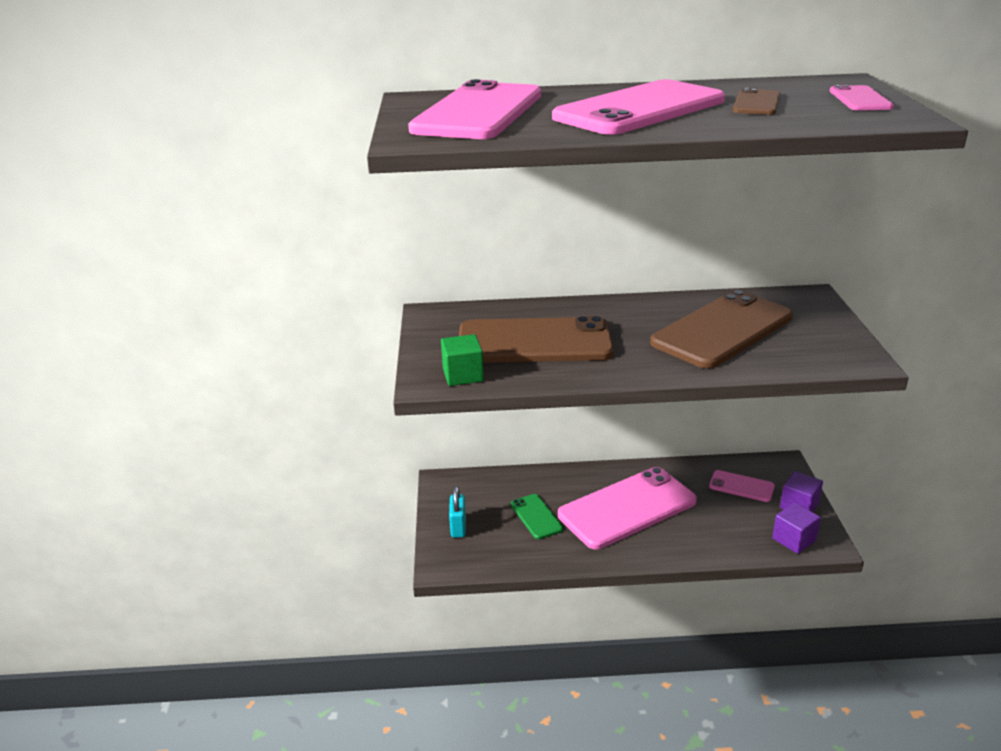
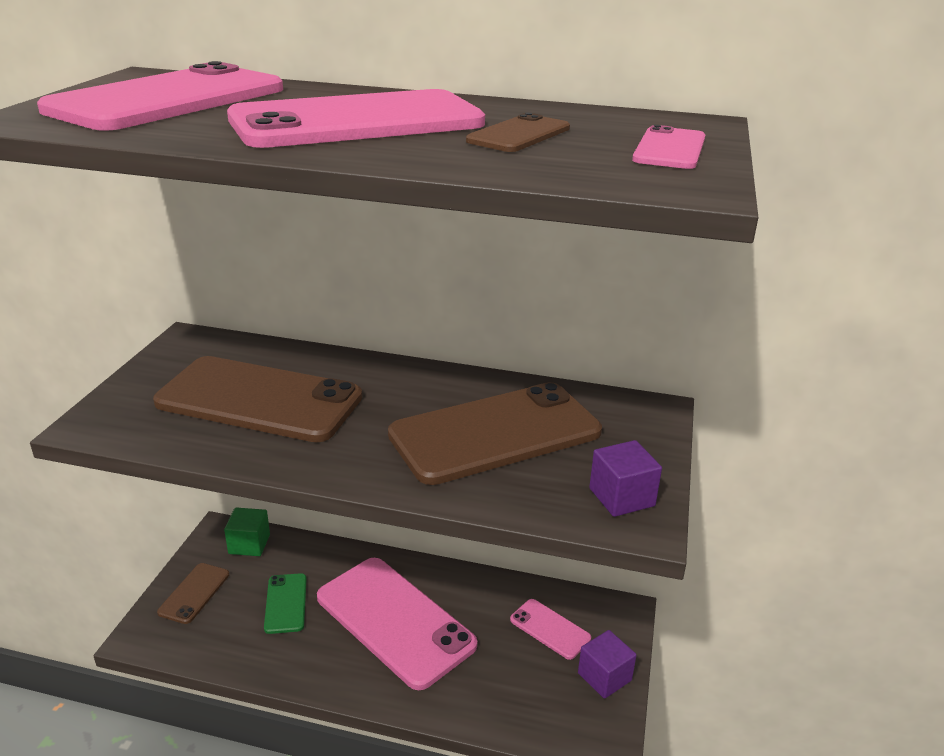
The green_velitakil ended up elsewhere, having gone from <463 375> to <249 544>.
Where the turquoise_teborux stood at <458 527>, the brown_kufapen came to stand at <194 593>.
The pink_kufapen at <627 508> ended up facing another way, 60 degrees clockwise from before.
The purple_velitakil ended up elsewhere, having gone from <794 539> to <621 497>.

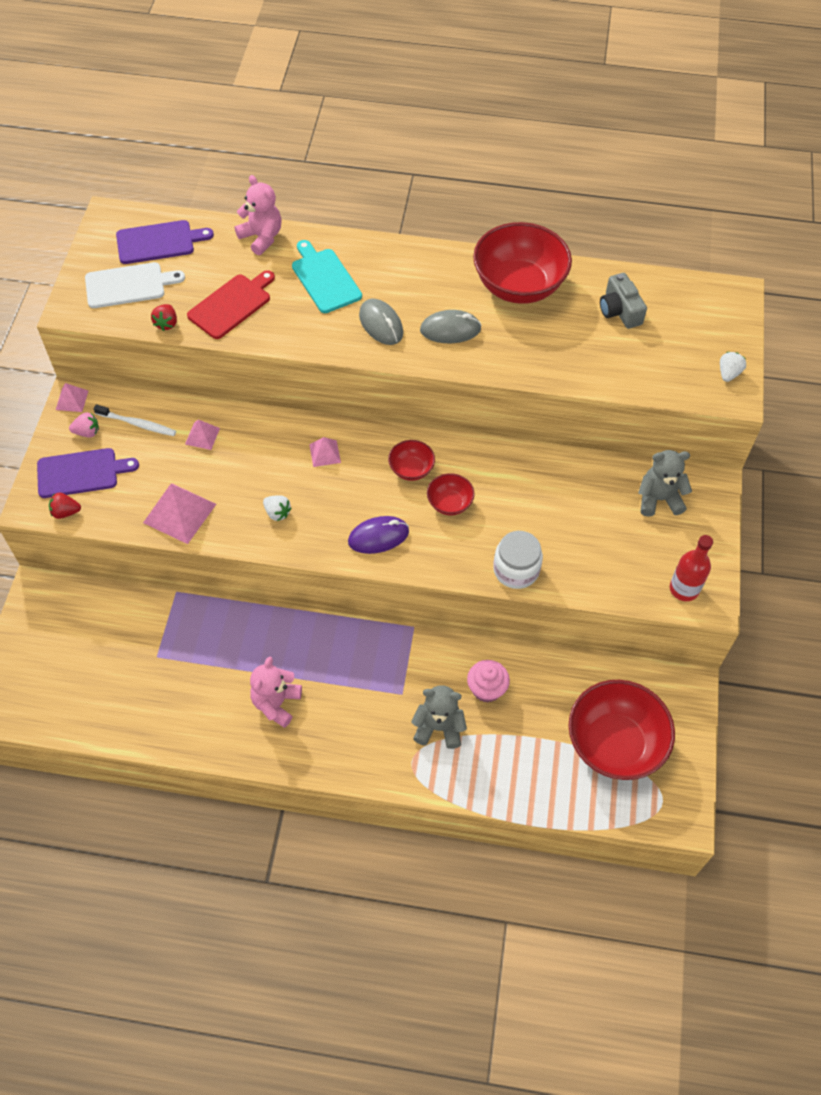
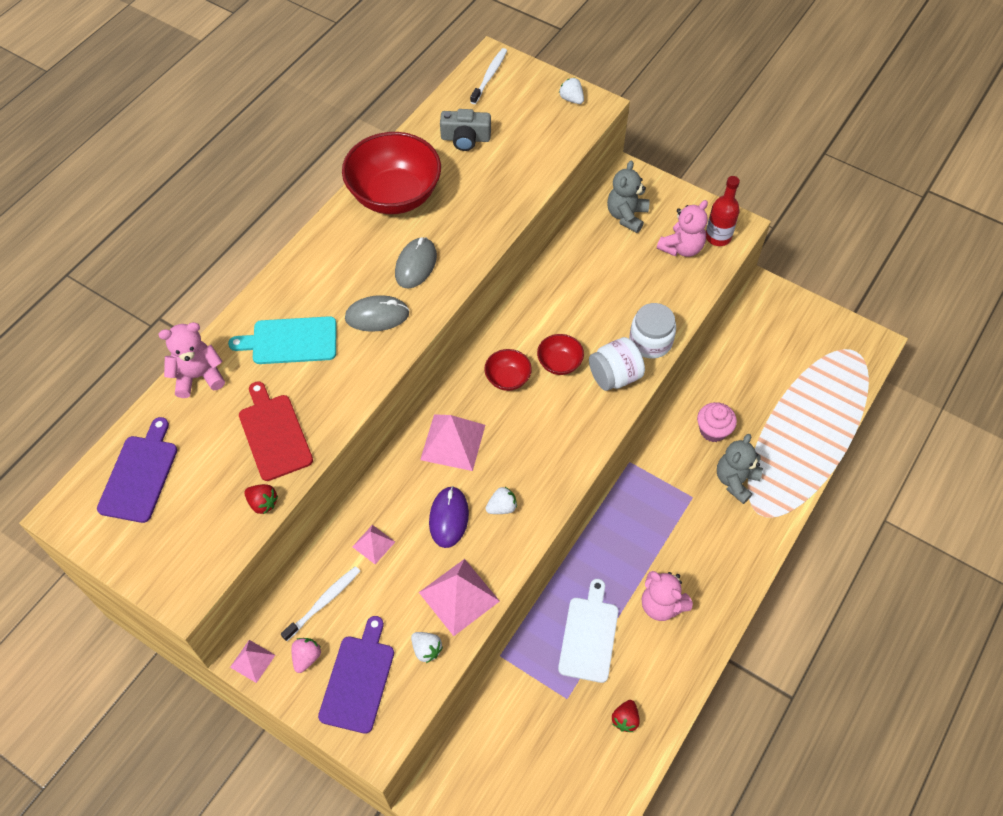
The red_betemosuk ended up elsewhere, having gone from <66 512> to <625 719>.
The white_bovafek ended up elsewhere, having gone from <129 285> to <589 635>.
The size of the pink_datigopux at <325 453> changed by a factor of 1.84.
The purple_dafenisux ended up elsewhere, having gone from <378 537> to <449 518>.
The second view lost the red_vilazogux at <614 744>.
The second view gained the white_betemosuk at <426 649>.
The second view gained the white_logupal at <489 76>.
The second view gained the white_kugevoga at <614 376>.
The second view gained the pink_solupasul at <681 248>.

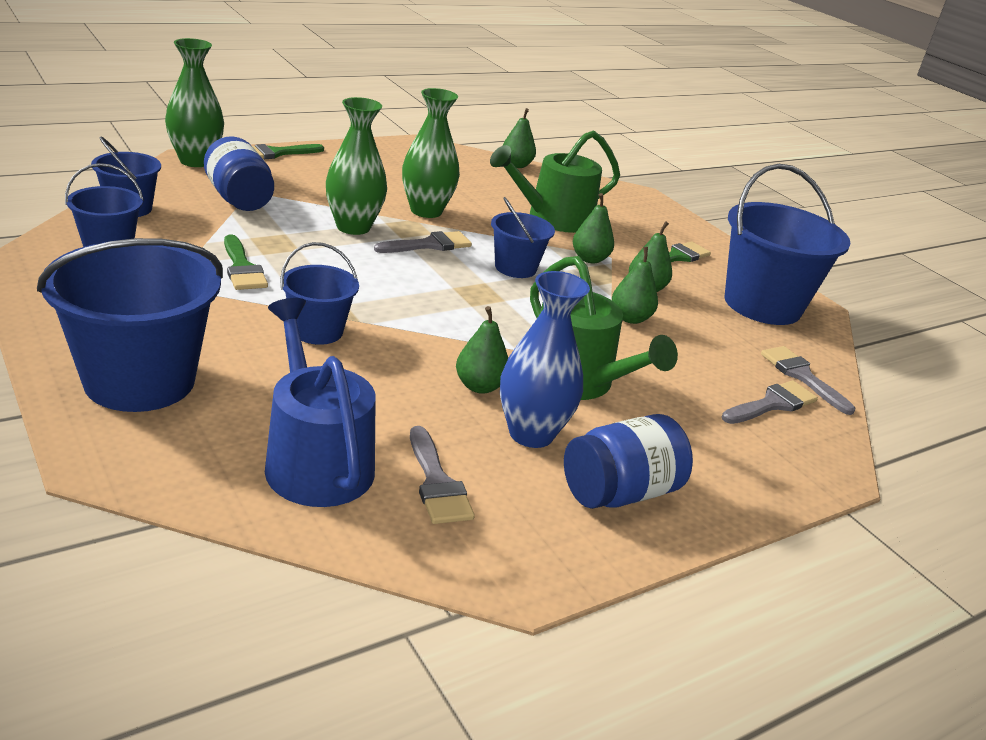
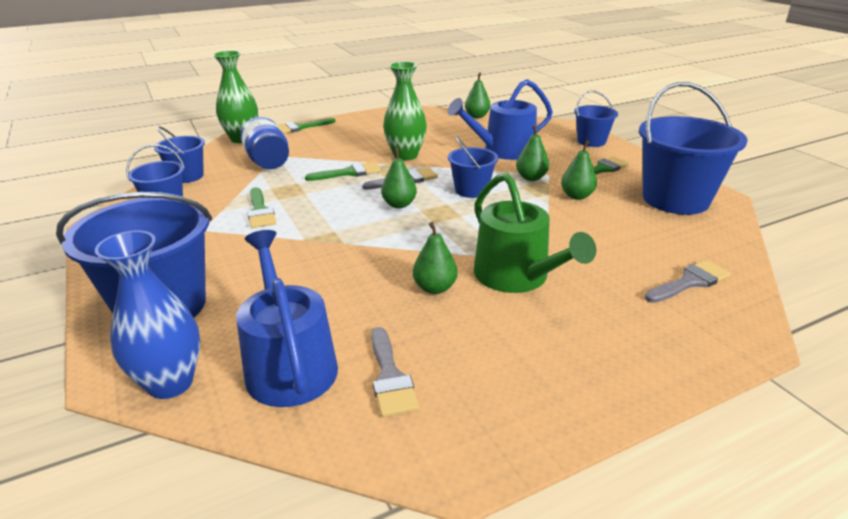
The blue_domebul ended up elsewhere, having gone from <317 331> to <591 141>.
Where the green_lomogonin stood at <353 227>, the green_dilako came to stand at <349 173>.
What was the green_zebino at <553 218> turned into the blue_zebino at <503 151>.
The blue_lomogonin ended up elsewhere, having gone from <531 434> to <170 383>.
The second view lost the blue_kugevoga at <619 492>.
The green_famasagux ended up elsewhere, having gone from <630 318> to <399 204>.
The second view lost the grey_dilako at <802 376>.

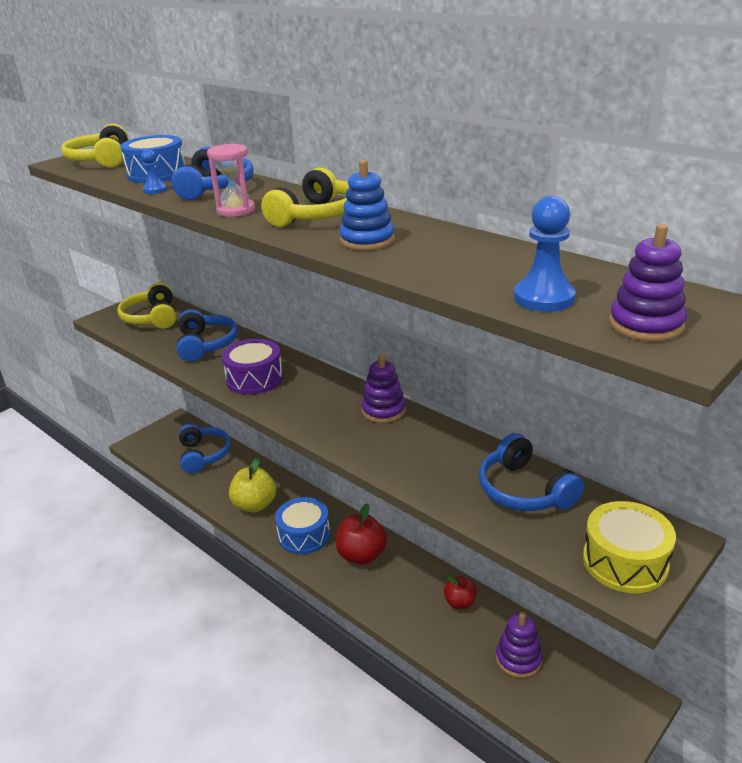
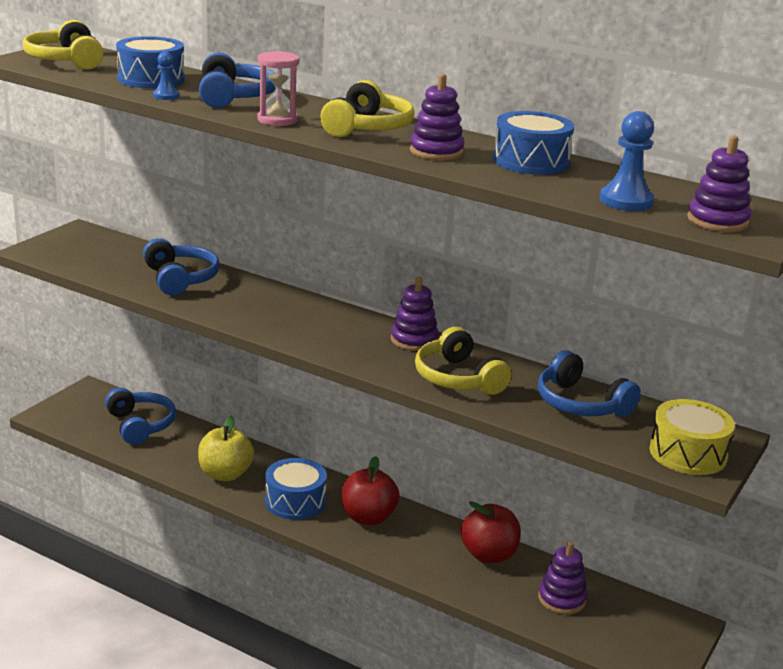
The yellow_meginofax ended up elsewhere, having gone from <152 318> to <458 378>.
The second view lost the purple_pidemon at <254 379>.
What was the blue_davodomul at <367 240> turned into the purple_davodomul at <436 152>.
The size of the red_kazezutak at <460 602> changed by a factor of 1.68.
The second view gained the blue_pidemon at <531 161>.

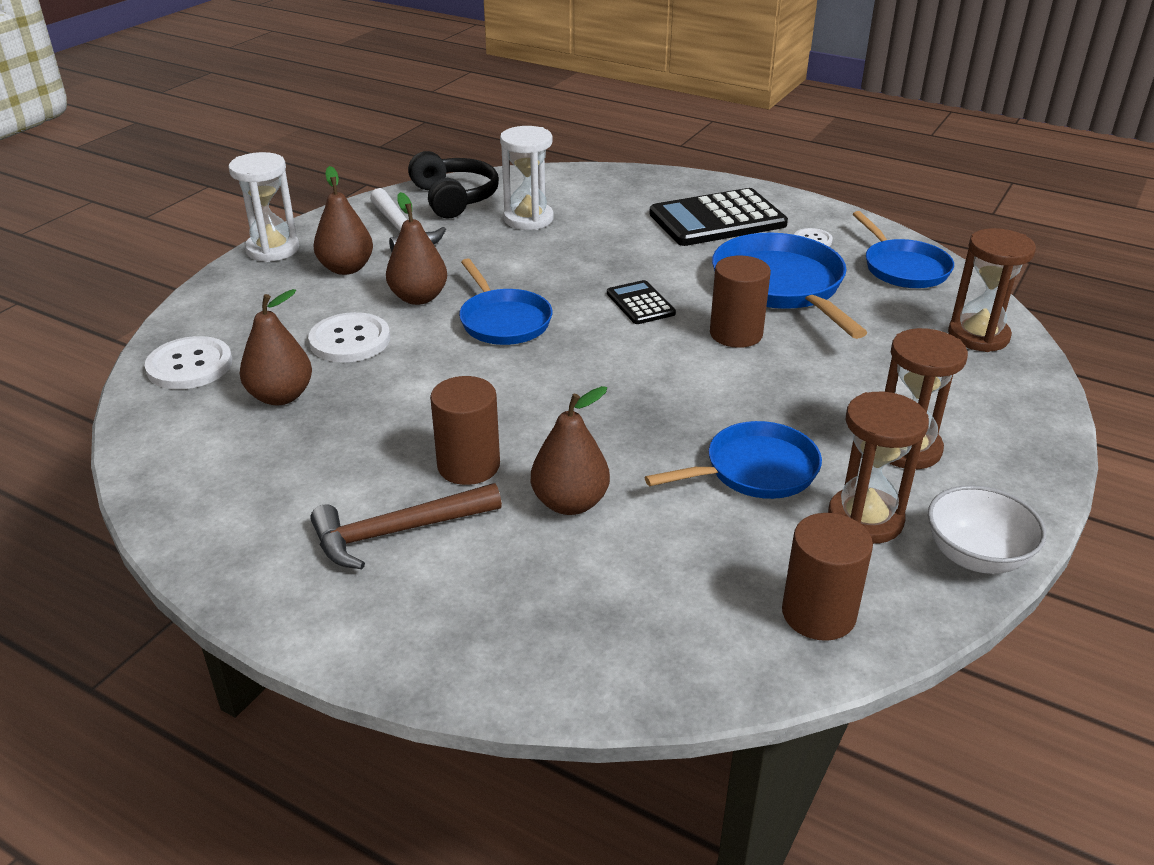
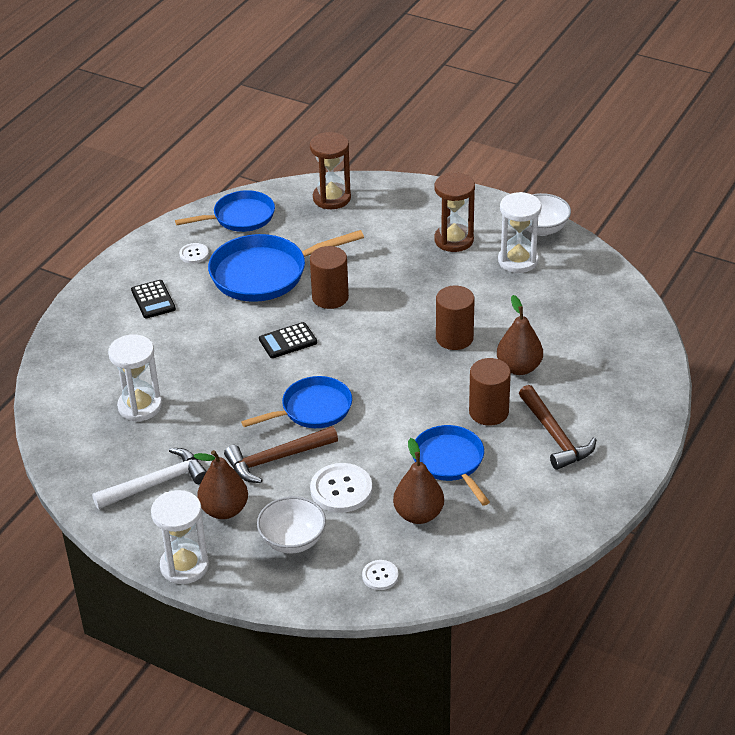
The size of the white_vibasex at <190 365> changed by a factor of 0.55.
Where the brown_famasagux stood at <419 298>, the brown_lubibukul came to stand at <276 459>.
The second view lost the black_meginofax at <454 198>.
The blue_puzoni ended up elsewhere, having gone from <755 470> to <450 462>.
The size of the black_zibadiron at <717 219> changed by a factor of 0.51.
The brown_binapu ended up elsewhere, having gone from <818 614> to <454 338>.
What was the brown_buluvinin at <865 519> turned into the white_buluvinin at <518 261>.
The second view gained the white_vilazogux at <292 540>.

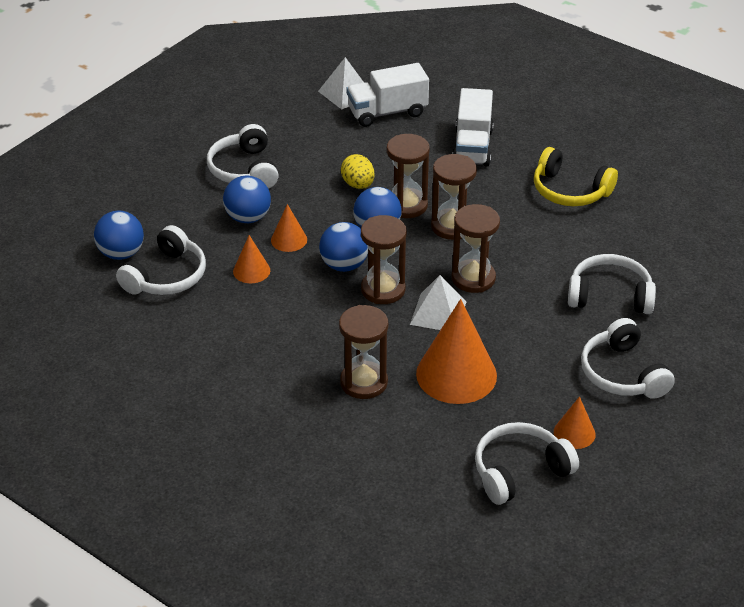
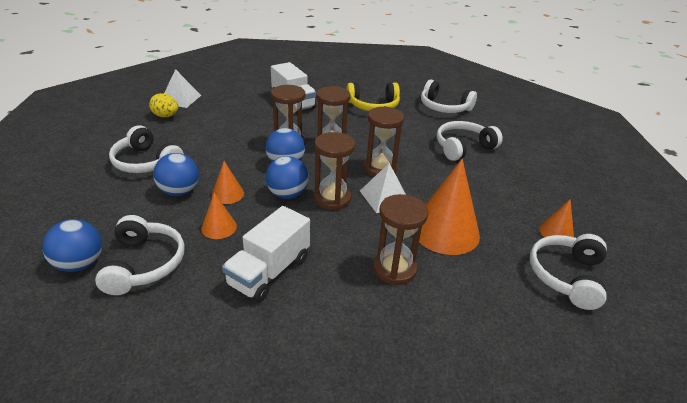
The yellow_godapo ended up elsewhere, having gone from <358 185> to <166 116>.
The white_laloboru ended up elsewhere, having gone from <387 112> to <269 271>.
The white_meginofax ended up elsewhere, having gone from <622 373> to <444 107>.

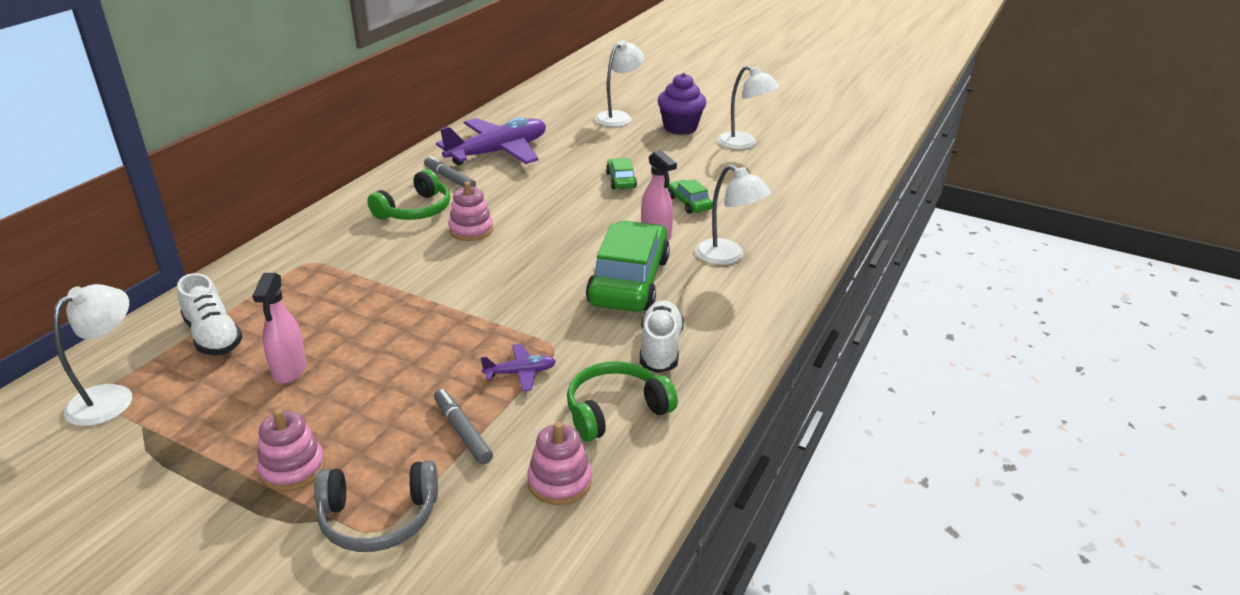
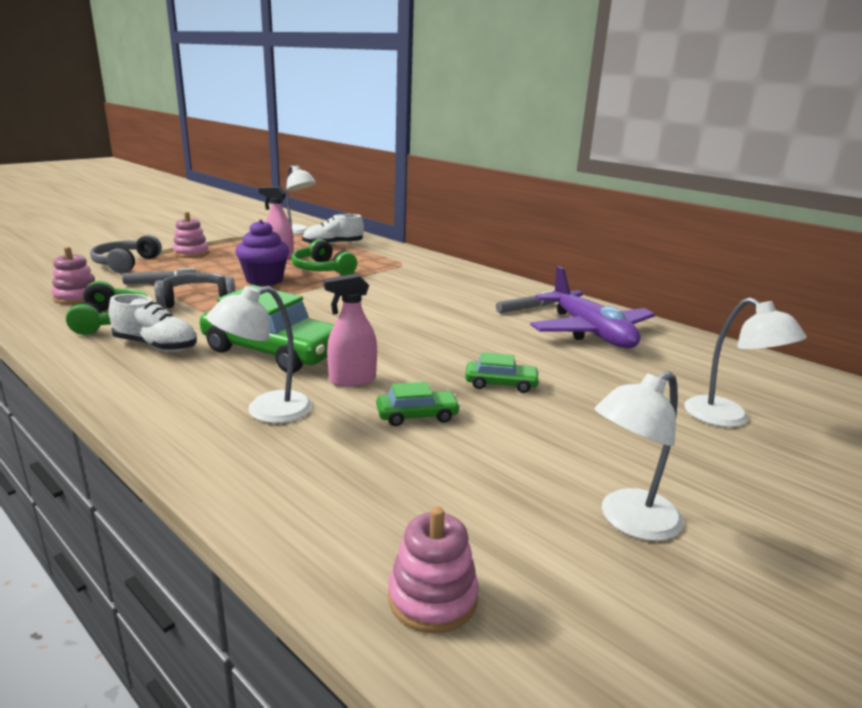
The green_meginofax ended up elsewhere, having gone from <415 210> to <322 269>.
The pink_davodomul ended up elsewhere, having gone from <471 230> to <432 598>.
Where the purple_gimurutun stood at <520 373>, the grey_meginofax came to stand at <197 300>.
The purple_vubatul ended up elsewhere, having gone from <680 128> to <264 280>.

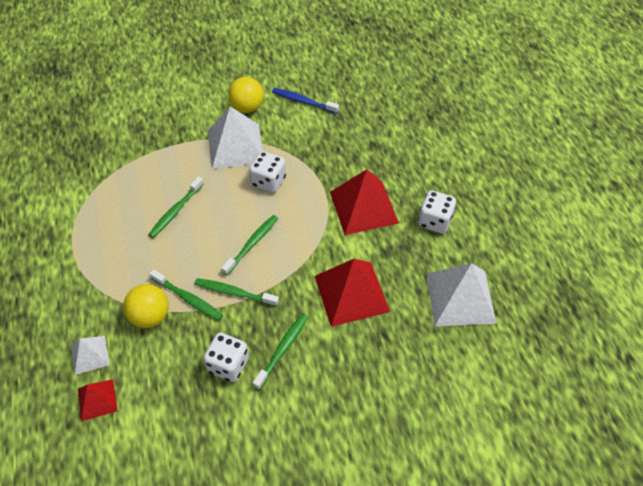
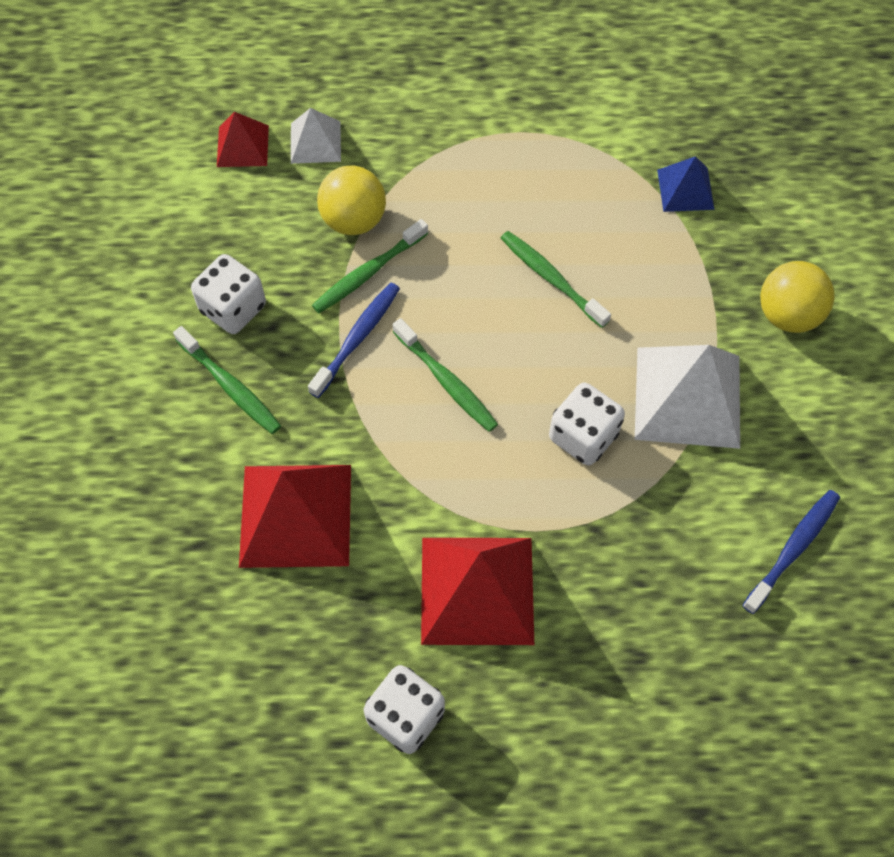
What was the green_logupal at <234 293> turned into the blue_logupal at <357 338>.
The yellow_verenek ended up elsewhere, having gone from <247 107> to <788 315>.
The second view lost the white_datigopux at <460 298>.
The second view gained the blue_datigopux at <685 189>.

